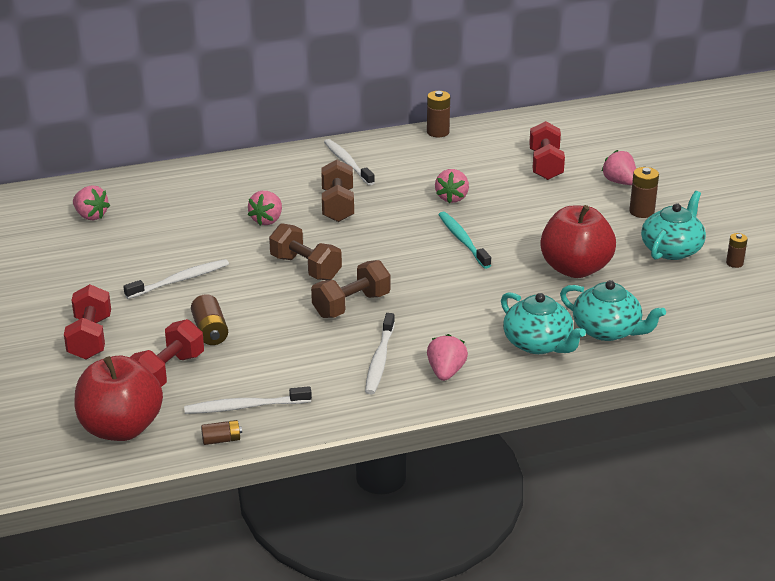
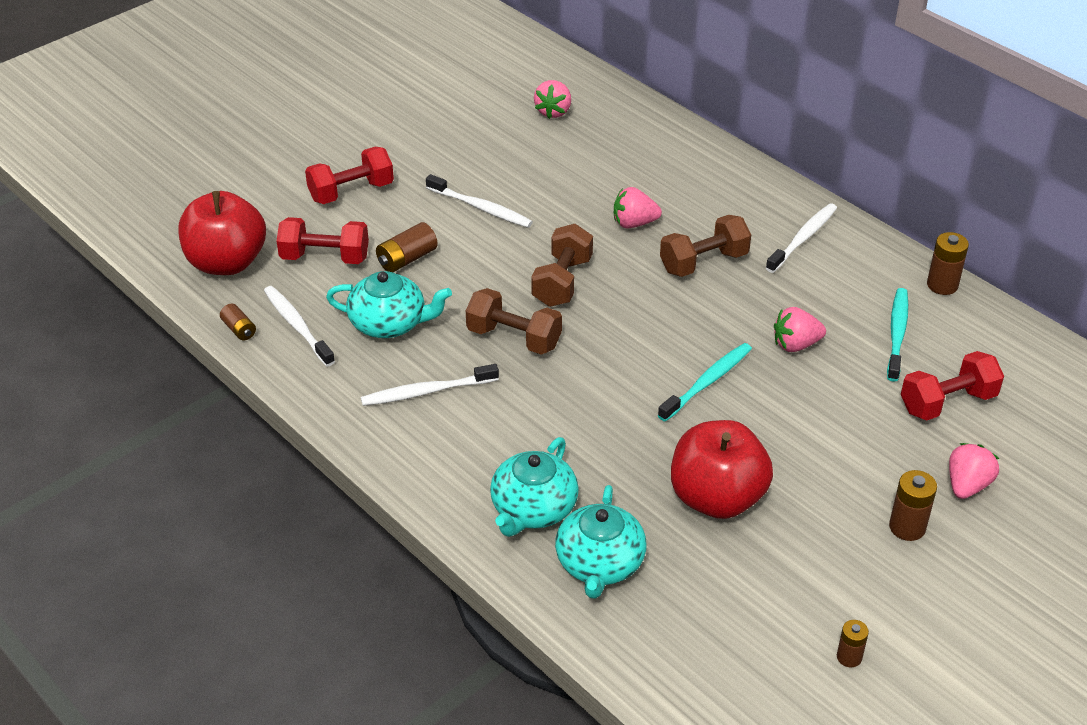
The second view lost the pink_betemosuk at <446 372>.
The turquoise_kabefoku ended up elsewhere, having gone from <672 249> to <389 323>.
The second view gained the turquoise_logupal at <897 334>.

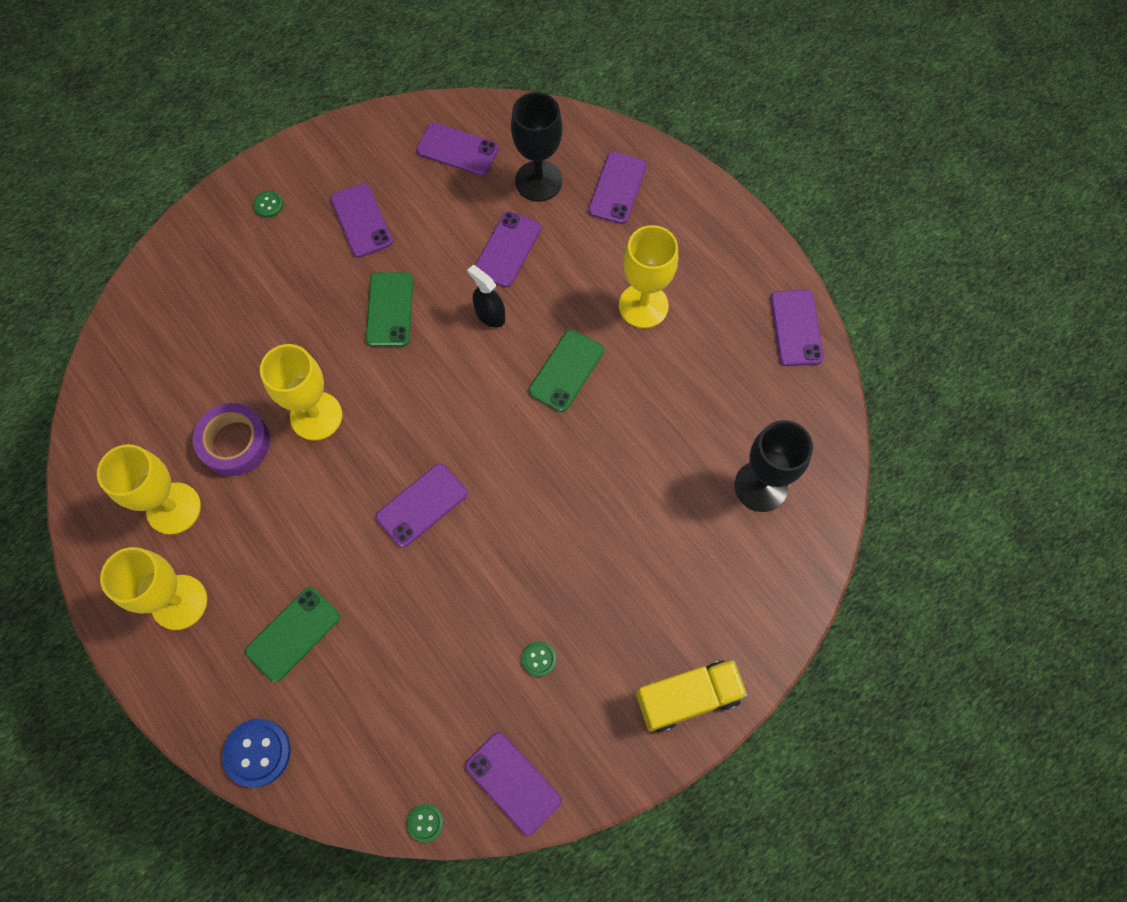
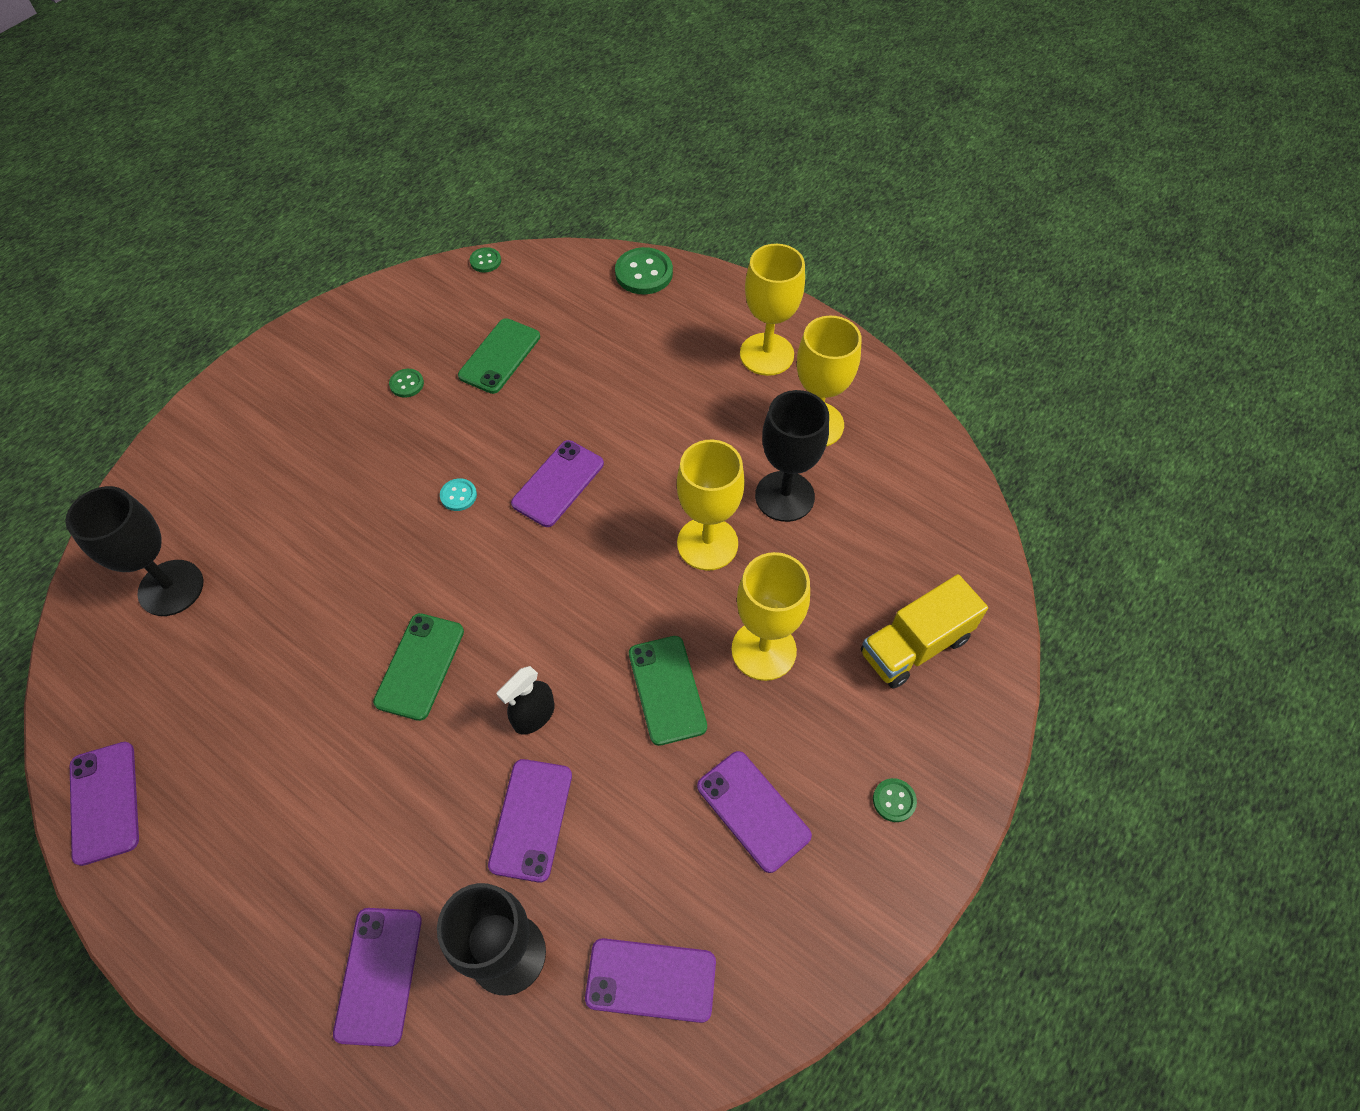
Where the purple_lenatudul stood at <235 443>, the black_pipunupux came to stand at <784 496>.
What was the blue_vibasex at <257 753> turned into the green_vibasex at <644 273>.
The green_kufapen ended up elsewhere, having gone from <293 634> to <500 356>.
The second view lost the purple_kufapen at <513 782>.
The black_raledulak at <490 315> ended up facing another way, 105 degrees clockwise from before.
The yellow_pipunupux ended up elsewhere, having gone from <643 306> to <763 650>.
The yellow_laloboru ended up elsewhere, having gone from <688 697> to <915 645>.
The second view gained the turquoise_vibasex at <458 495>.

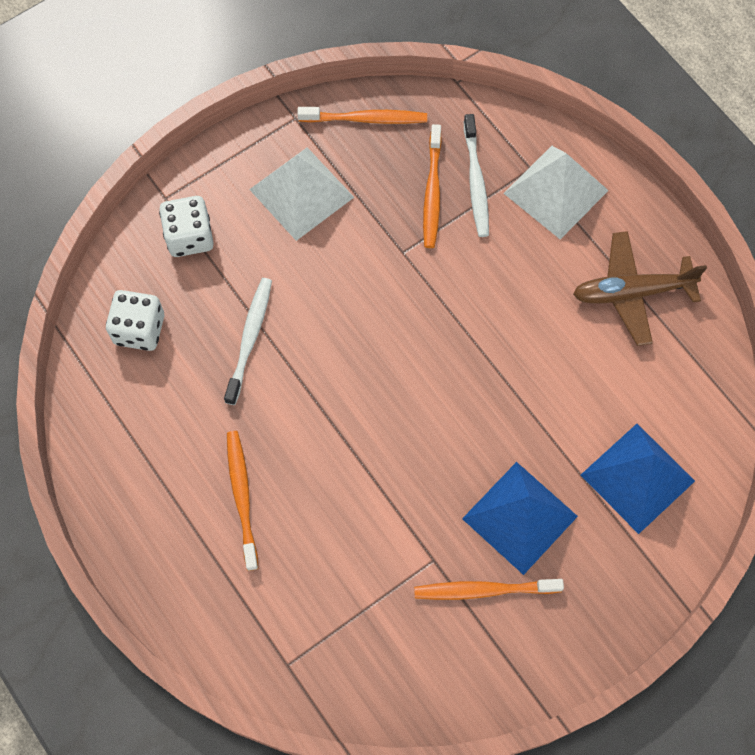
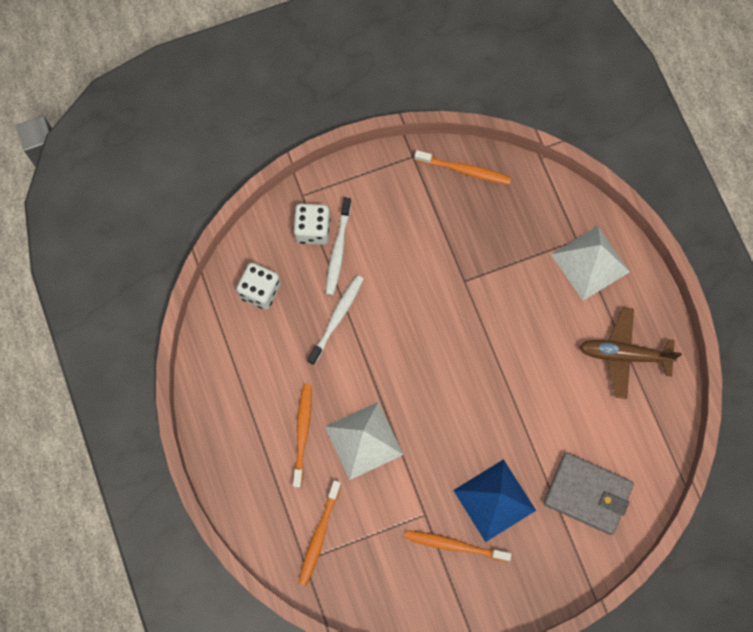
The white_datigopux ended up elsewhere, having gone from <301 193> to <363 440>.
The orange_logupal ended up elsewhere, having gone from <432 192> to <319 535>.
The white_logupal ended up elsewhere, having gone from <476 181> to <338 250>.
Where the blue_datigopux stood at <637 477>, the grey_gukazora came to stand at <587 494>.

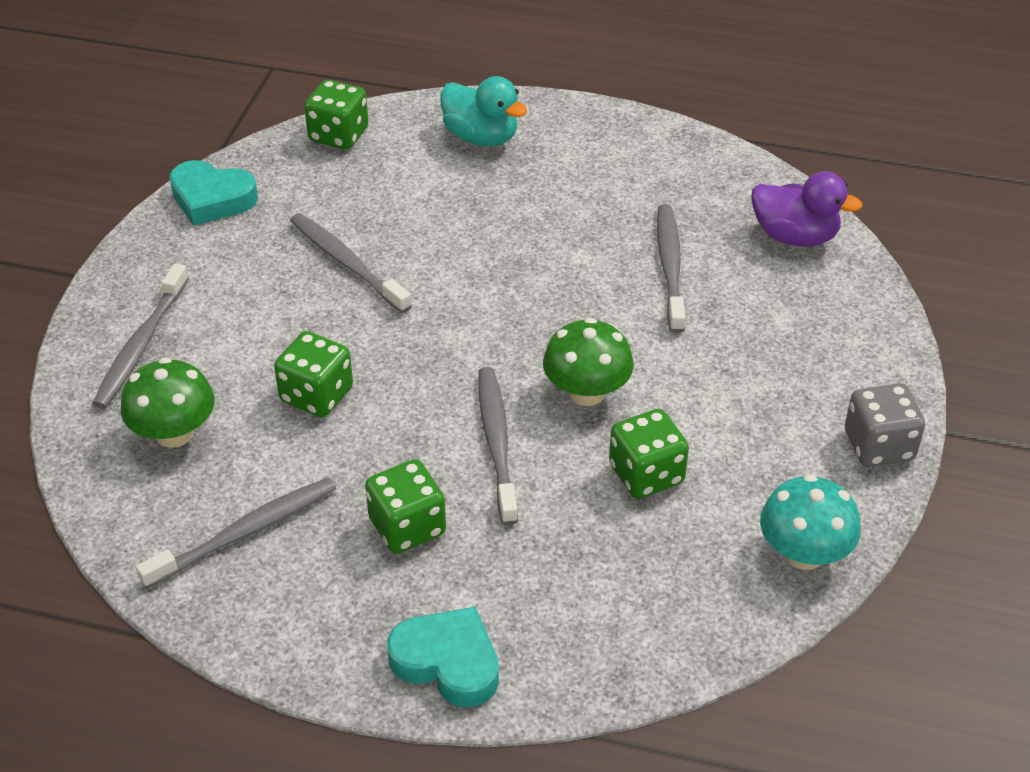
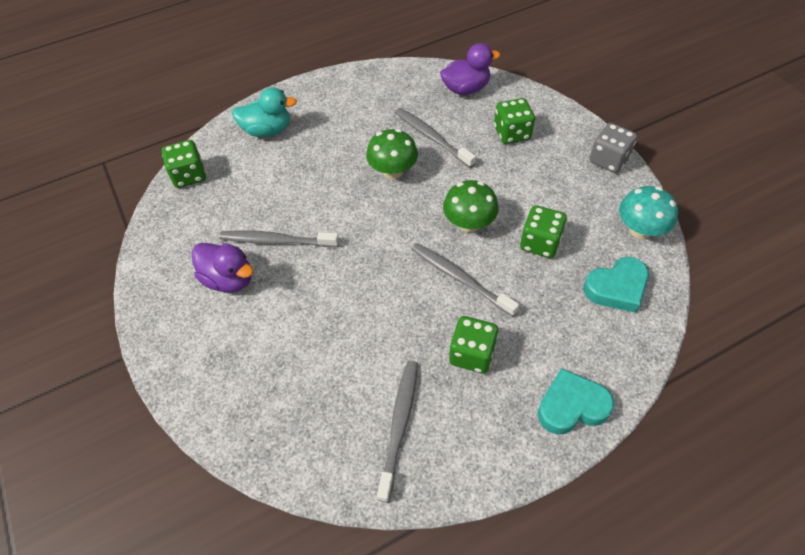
The second view lost the grey_logupal at <141 345>.
The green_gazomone ended up elsewhere, having gone from <174 433> to <393 171>.
The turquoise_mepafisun ended up elsewhere, having gone from <212 198> to <616 288>.
The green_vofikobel ended up elsewhere, having gone from <316 395> to <512 133>.
The second view gained the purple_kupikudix at <229 279>.

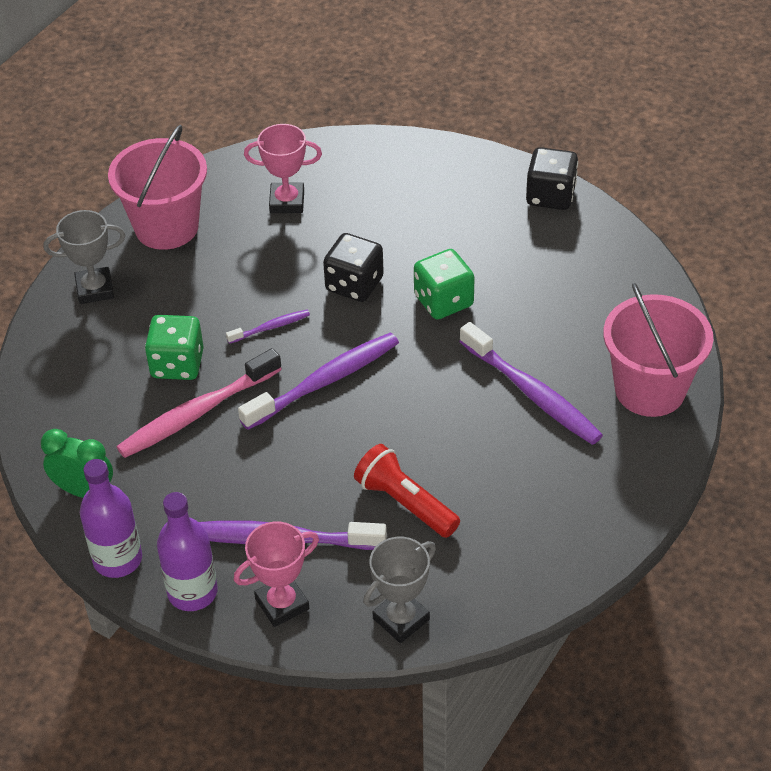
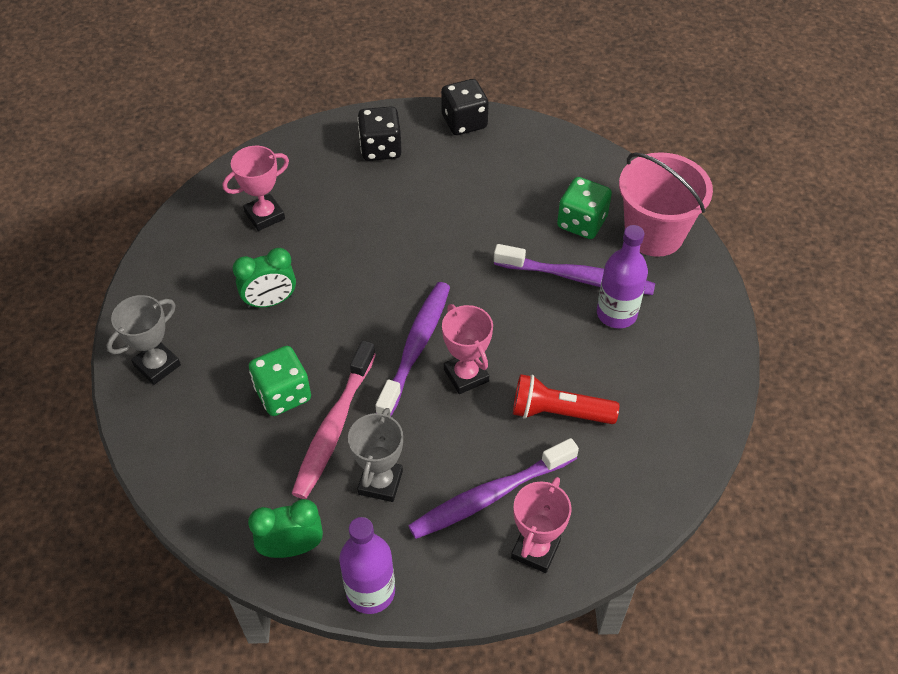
The second view lost the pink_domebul at <166 227>.
The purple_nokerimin ended up elsewhere, having gone from <192 592> to <616 314>.
The second view lost the purple_logupal at <270 327>.
The black_vofikobel ended up elsewhere, having gone from <354 284> to <380 149>.
The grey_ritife ended up elsewhere, having gone from <401 619> to <380 482>.
The green_vofikobel ended up elsewhere, having gone from <443 301> to <581 222>.
The second view gained the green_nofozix at <270 302>.
The second view gained the pink_ritife at <466 375>.

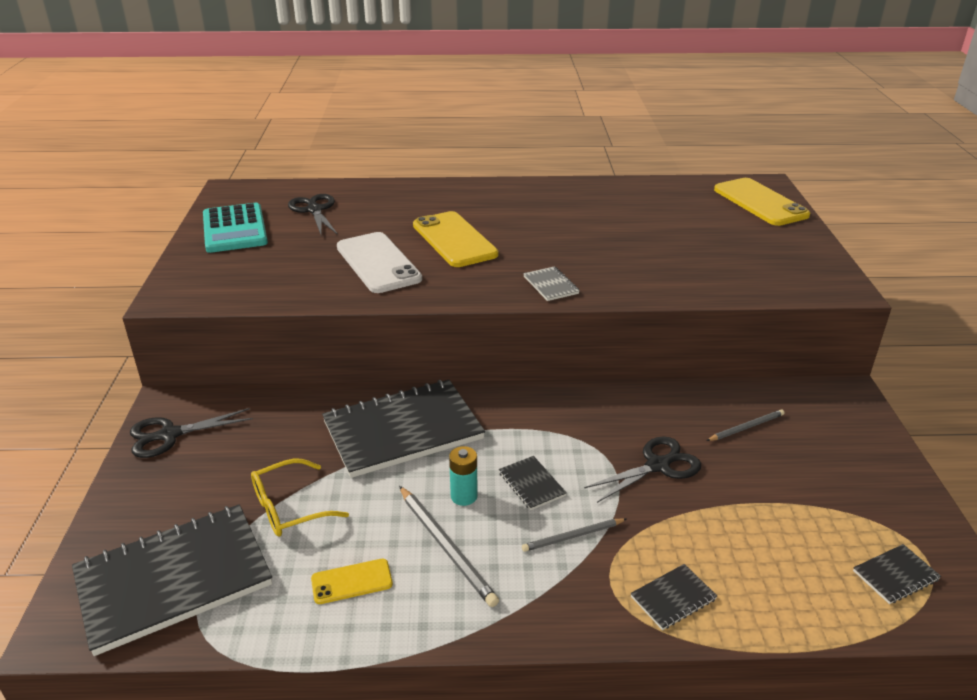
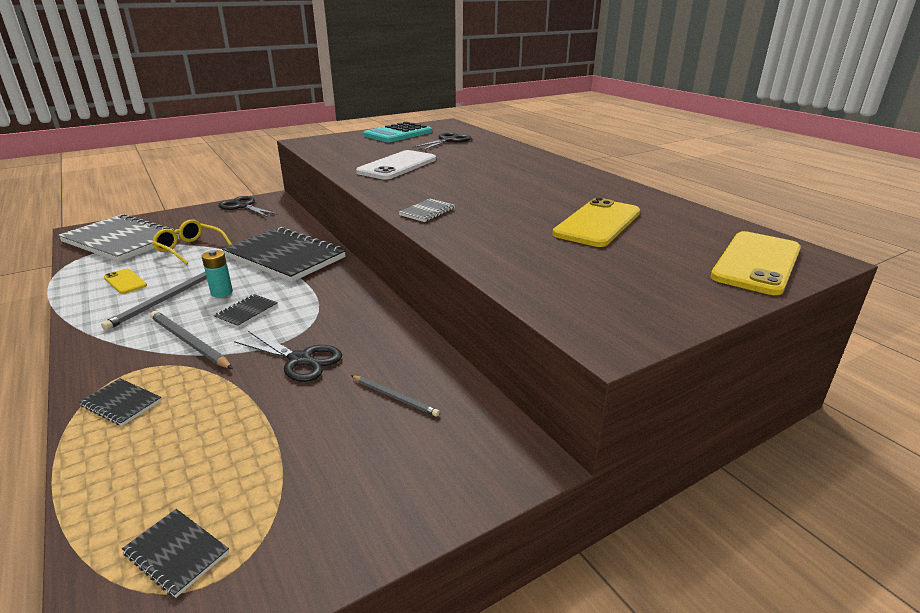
What was the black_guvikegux at <174 579> turned into the grey_guvikegux at <121 241>.
The yellow_kufapen ended up elsewhere, having gone from <454 240> to <597 223>.
The size of the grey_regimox at <572 536> changed by a factor of 1.59.

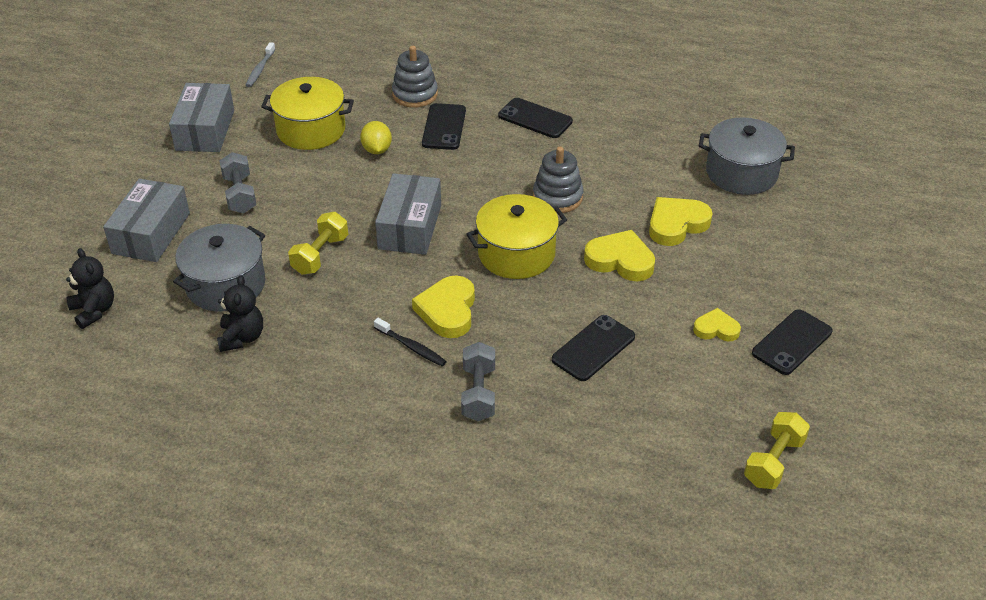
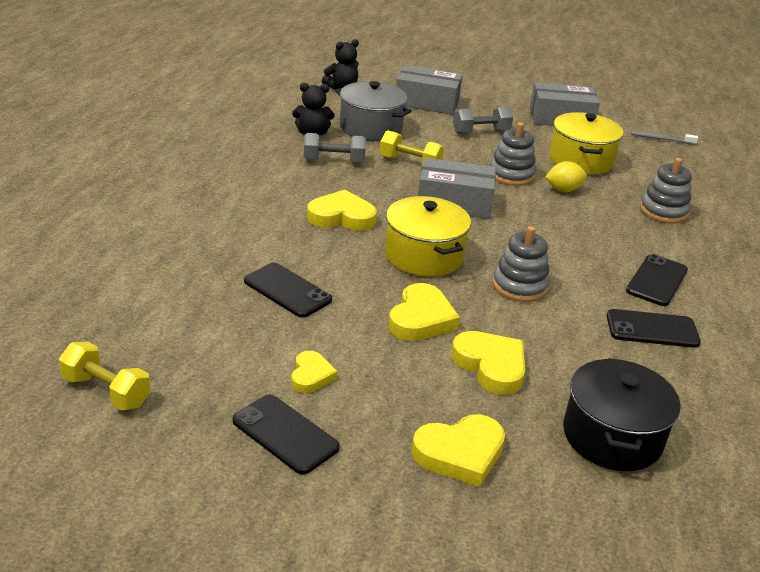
The second view lost the black_logupal at <411 347>.
The black_kufapen ended up elsewhere, having gone from <444 127> to <652 329>.
The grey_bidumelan ended up elsewhere, having gone from <478 393> to <333 161>.
What was the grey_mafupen at <741 173> turned into the black_mafupen at <612 436>.
The second view gained the yellow_mepafisun at <460 454>.
The second view gained the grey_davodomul at <511 175>.

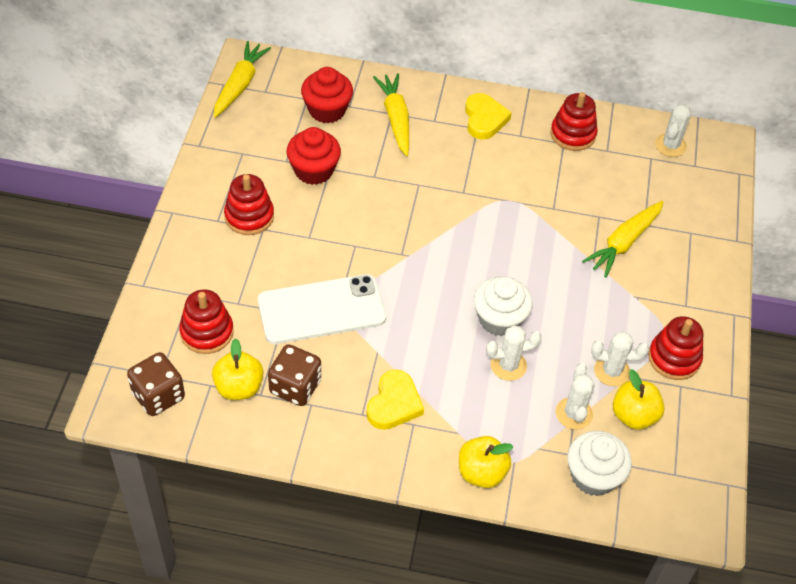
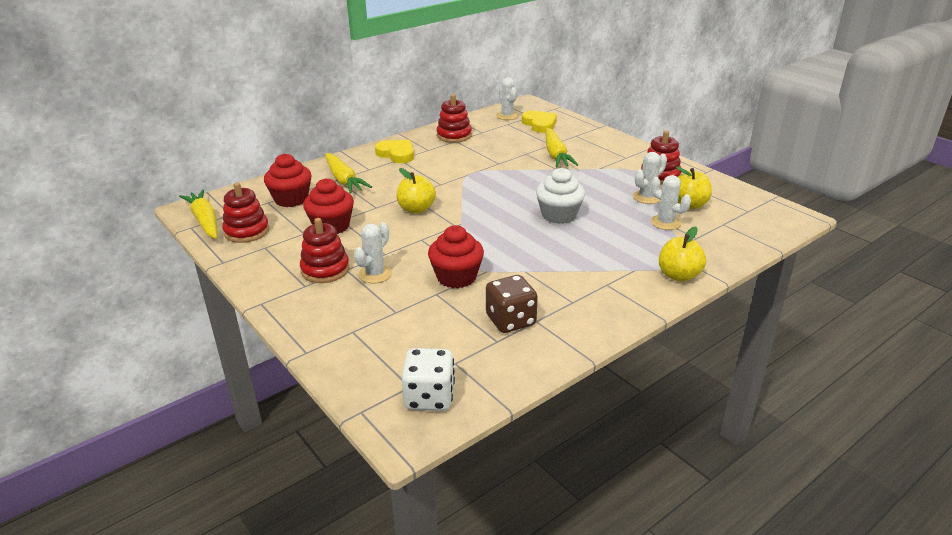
What was the brown_vofikobel at <158 396> turned into the white_vofikobel at <429 397>.
The red_davodomul ended up elsewhere, having gone from <207 332> to <247 231>.
The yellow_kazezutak ended up elsewhere, having gone from <239 387> to <416 209>.
Where the white_kufapen stood at <321 310>, the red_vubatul came to stand at <456 277>.
The yellow_mepafisun ended up elsewhere, having gone from <394 404> to <539 124>.
The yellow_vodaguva at <395 119> ended up facing another way, 150 degrees counterclockwise from before.
The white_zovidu ended up elsewhere, having gone from <508 365> to <375 274>.
The second view lost the white_vubatul at <593 476>.

